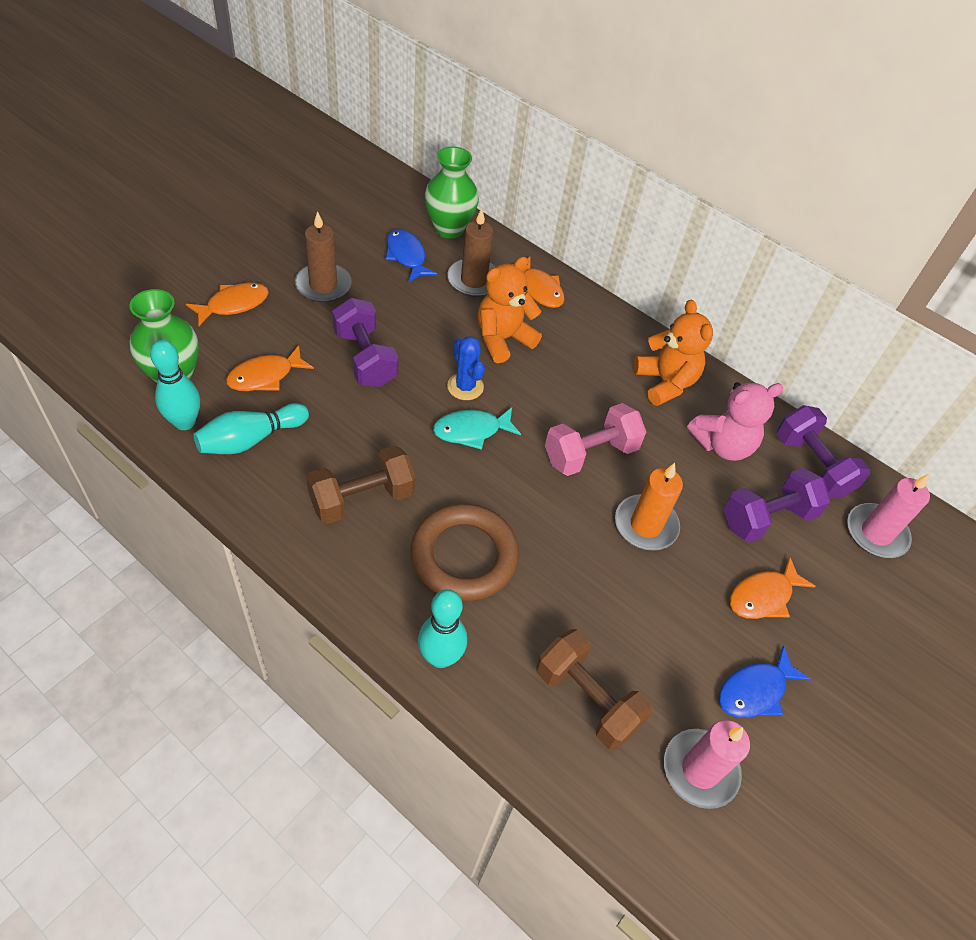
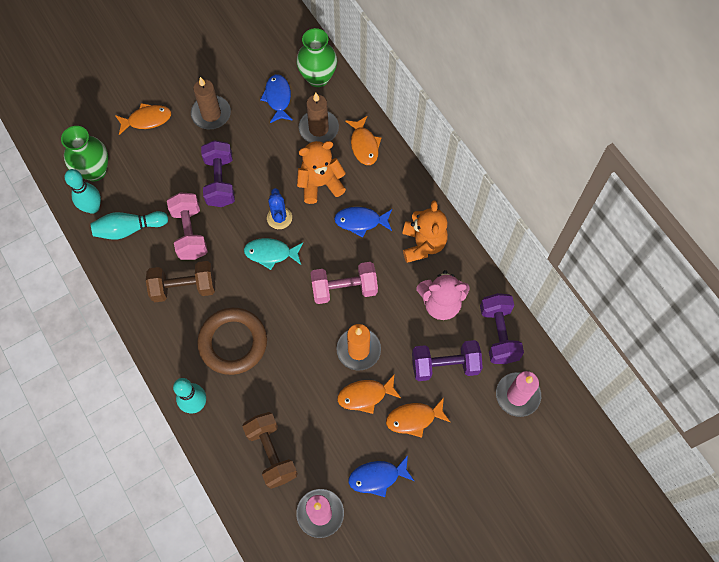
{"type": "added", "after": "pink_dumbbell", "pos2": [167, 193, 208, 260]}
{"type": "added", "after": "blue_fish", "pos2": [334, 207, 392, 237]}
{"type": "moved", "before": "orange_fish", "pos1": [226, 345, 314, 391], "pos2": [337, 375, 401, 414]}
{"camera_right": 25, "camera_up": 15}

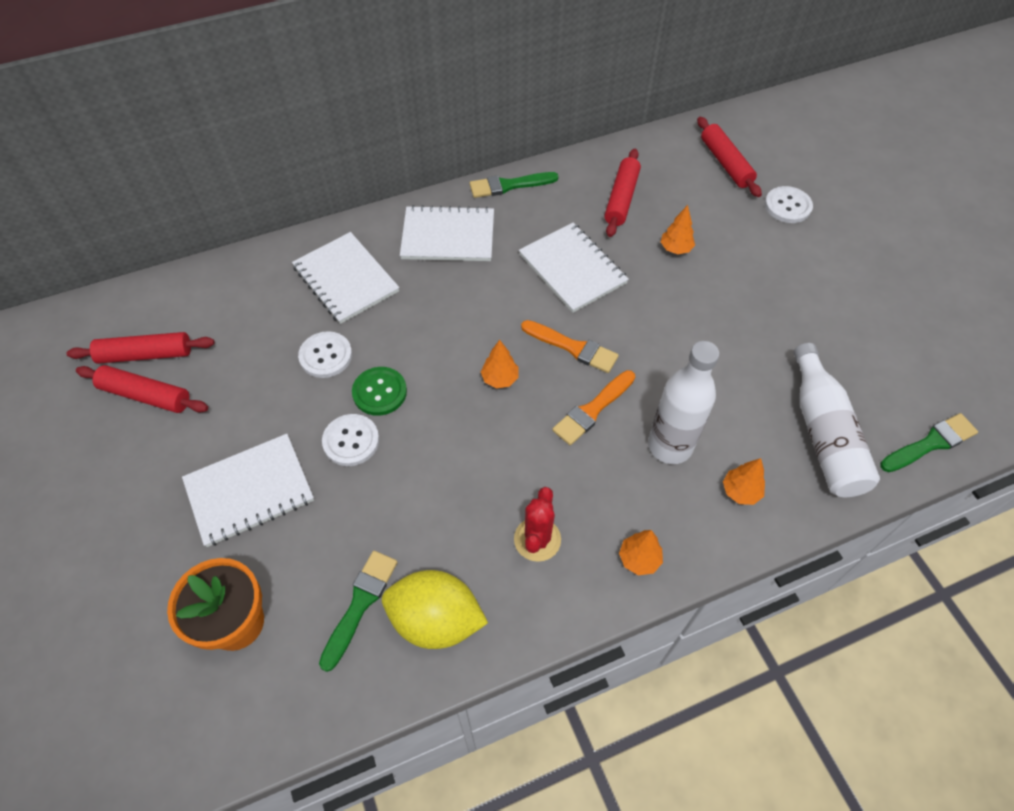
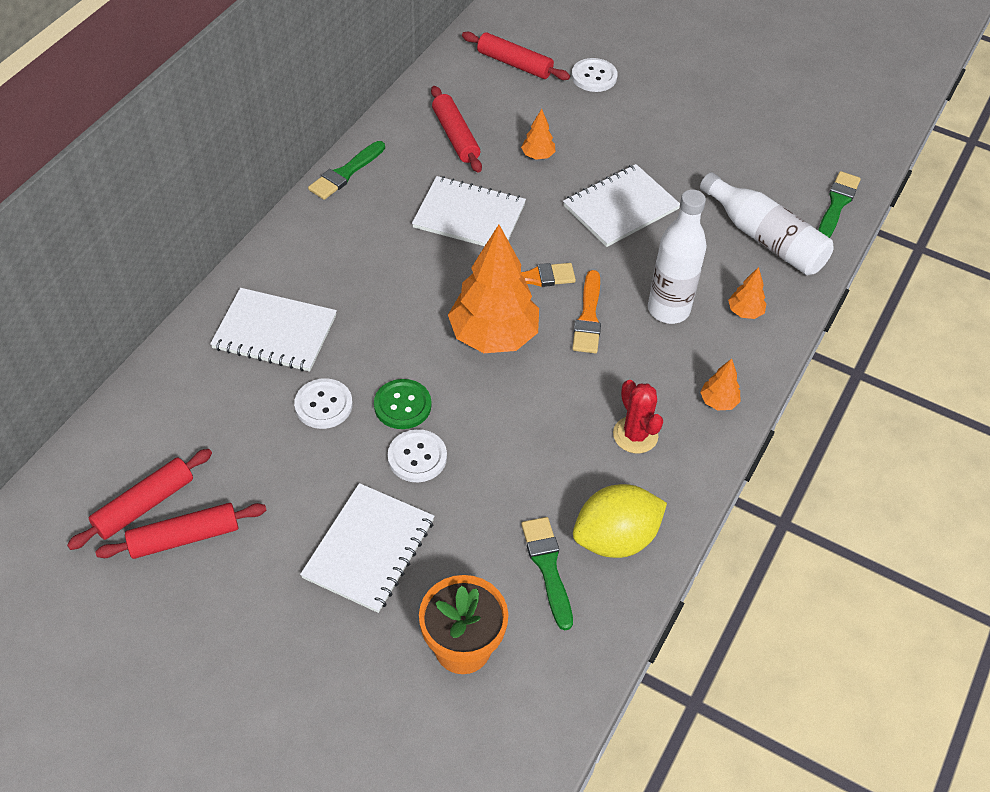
{"type": "moved", "before": "white_notebook", "pos1": [400, 205, 494, 261], "pos2": [563, 164, 680, 247]}
{"type": "resized", "before": "orange_tree", "pos1": [481, 340, 518, 388], "pos2": [448, 225, 539, 353], "scale": 2.32}
{"camera_right": -40, "camera_up": -5}

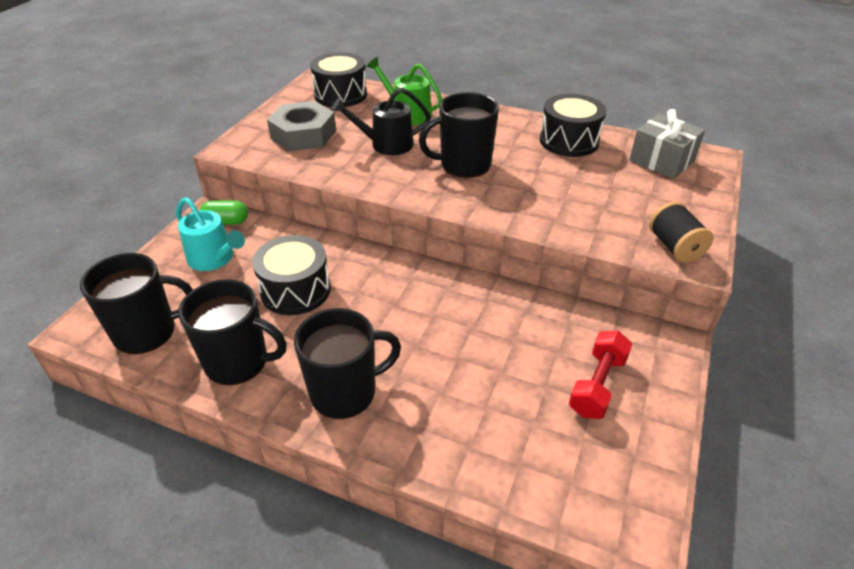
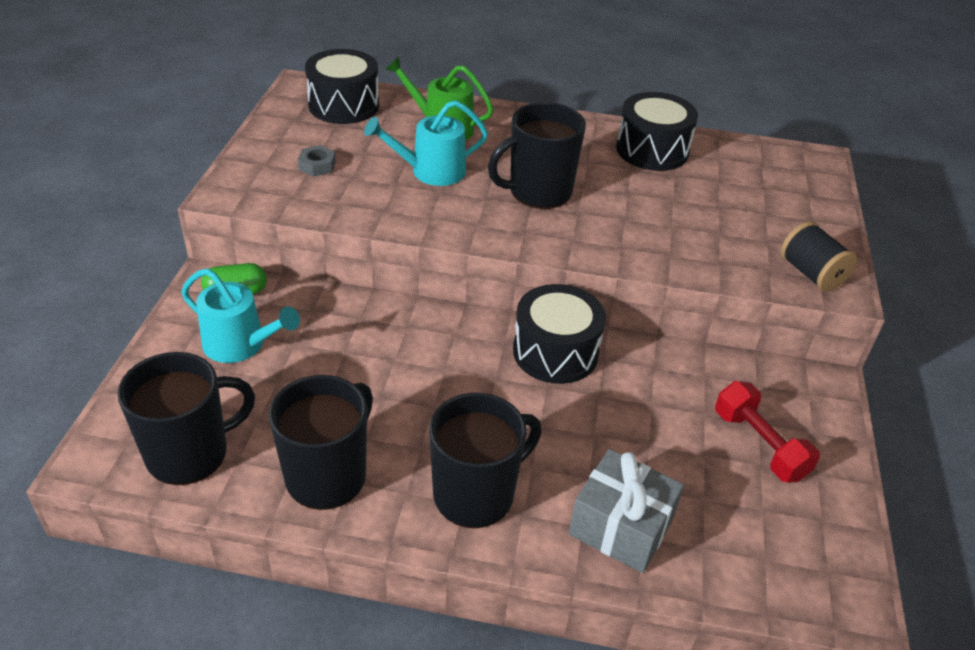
{"type": "moved", "before": "black_drum", "pos1": [252, 235, 331, 315], "pos2": [513, 284, 606, 384]}
{"type": "moved", "before": "grey_gift", "pos1": [629, 109, 705, 179], "pos2": [569, 449, 684, 573]}
{"type": "recoloured", "before": "black_watering_can", "after": "turquoise_watering_can", "pos1": [331, 88, 431, 155], "pos2": [364, 100, 488, 186]}
{"type": "turned", "before": "black_mug", "pos1": [178, 279, 287, 385], "pos2": [269, 375, 373, 510], "turn": -60}
{"type": "turned", "before": "red_dumbbell", "pos1": [569, 331, 632, 419], "pos2": [715, 381, 820, 482], "turn": -45}
{"type": "resized", "before": "grey_nut", "pos1": [267, 101, 336, 151], "pos2": [298, 145, 336, 177], "scale": 0.44}
{"camera_right": -15, "camera_up": 0}

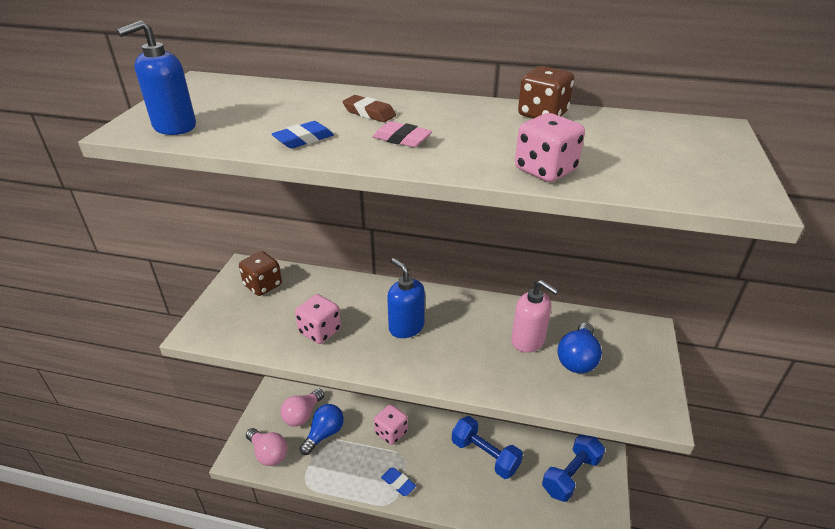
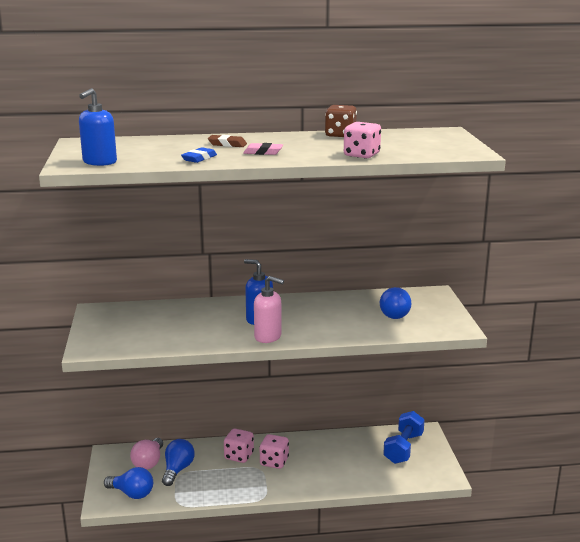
{"type": "removed", "before": "brown_dice", "pos1": [239, 251, 282, 296]}
{"type": "removed", "before": "blue_eraser", "pos1": [381, 467, 416, 496]}
{"type": "removed", "before": "blue_dumbbell", "pos1": [452, 416, 523, 479]}
{"type": "moved", "before": "pink_dice", "pos1": [295, 294, 341, 344], "pos2": [259, 434, 289, 469]}
{"type": "moved", "before": "pink_soap_dispenser", "pos1": [511, 280, 559, 353], "pos2": [254, 276, 284, 343]}
{"type": "recoloured", "before": "pink_light_bulb", "after": "blue_light_bulb", "pos1": [246, 428, 288, 466], "pos2": [104, 467, 153, 499]}
{"camera_right": -20, "camera_up": -15}

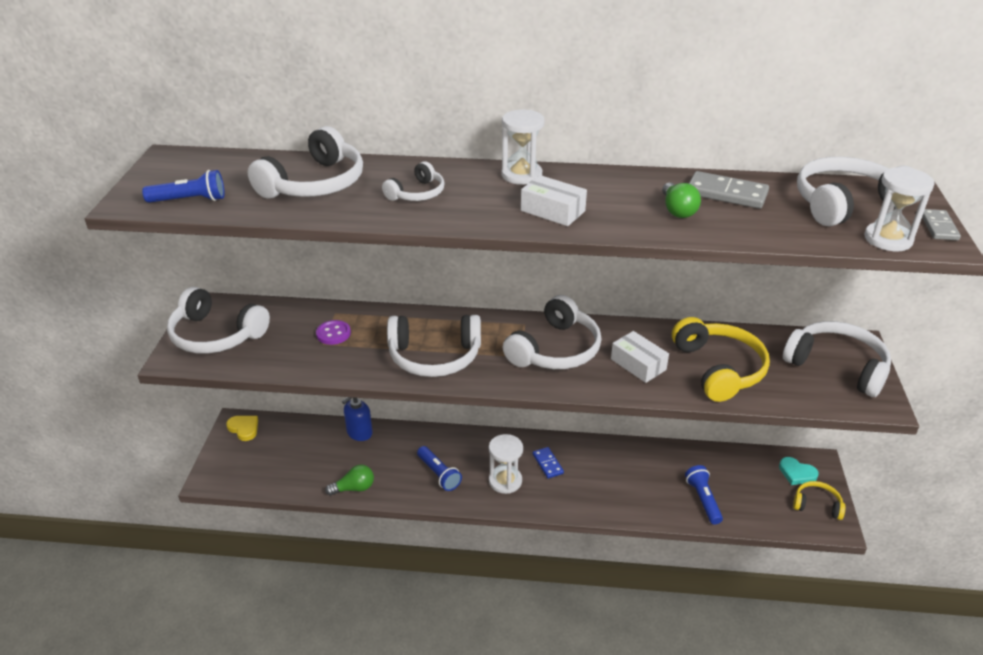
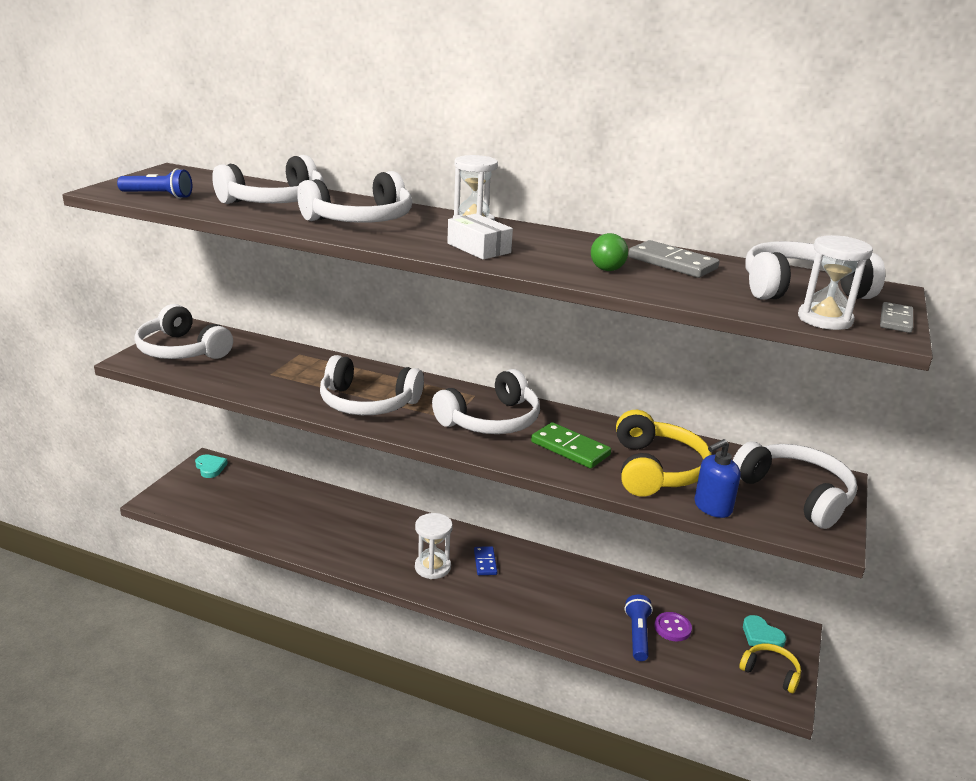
{"type": "removed", "before": "green_light_bulb", "pos1": [325, 465, 374, 496]}
{"type": "removed", "before": "blue_flashlight", "pos1": [417, 446, 462, 491]}
{"type": "moved", "before": "purple_button", "pos1": [316, 320, 351, 345], "pos2": [654, 612, 692, 641]}
{"type": "moved", "before": "blue_soap_dispenser", "pos1": [342, 397, 373, 441], "pos2": [694, 439, 741, 518]}
{"type": "replaced", "before": "white_box", "after": "green_domino", "pos1": [611, 331, 669, 383], "pos2": [531, 422, 611, 468]}
{"type": "recoloured", "before": "yellow_heart", "after": "turquoise_heart", "pos1": [226, 416, 258, 441], "pos2": [195, 454, 228, 478]}
{"type": "resized", "before": "white_headphones", "pos1": [382, 161, 445, 201], "pos2": [297, 171, 412, 223], "scale": 1.84}
{"camera_right": 15, "camera_up": -10}

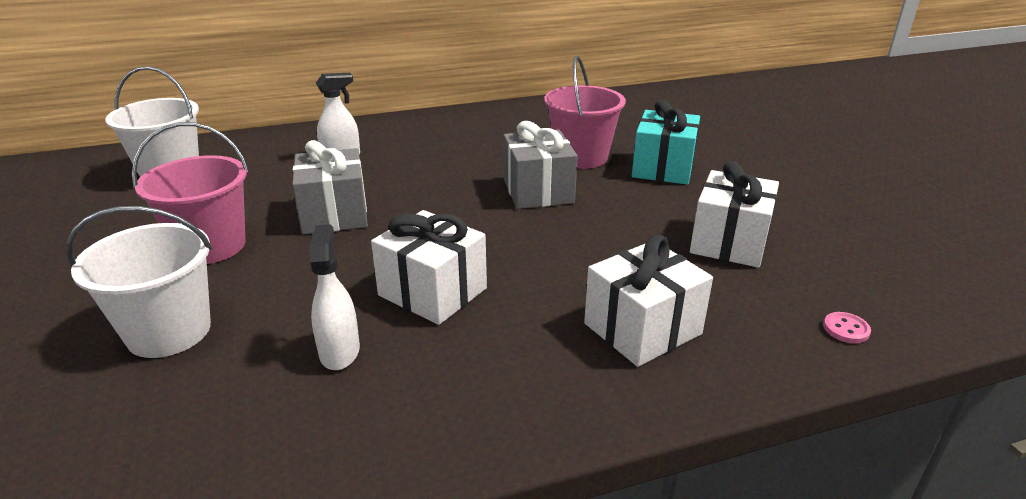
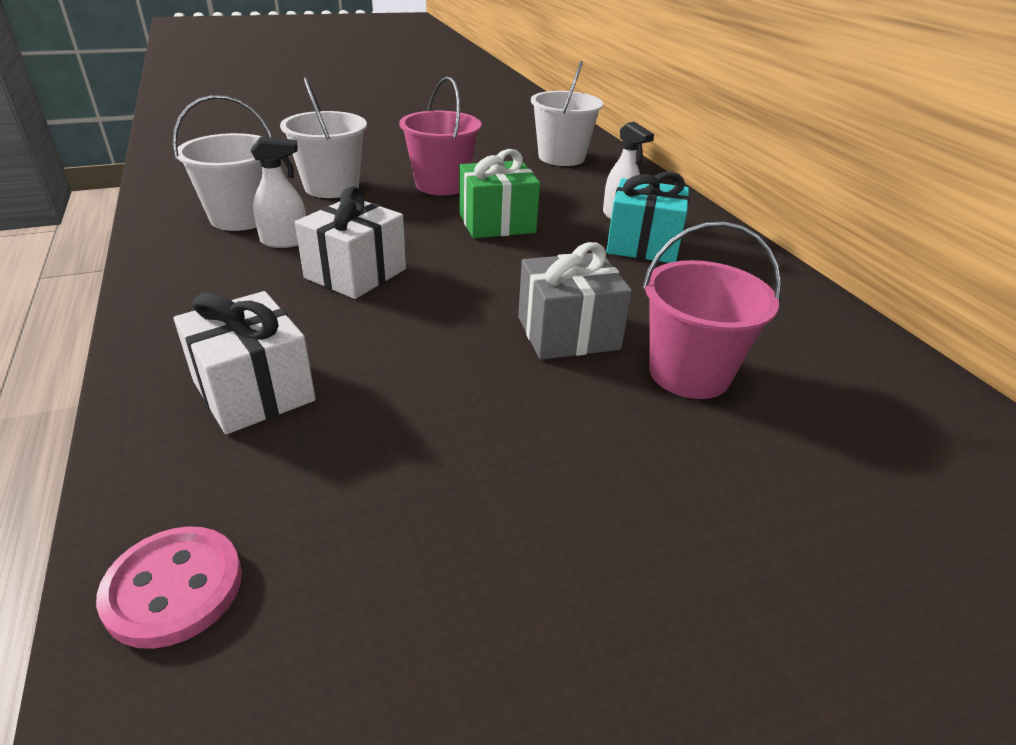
{"type": "removed", "before": "white_gift", "pos1": [690, 161, 779, 268]}
{"type": "added", "after": "white_bucket", "pos2": [173, 95, 273, 231]}
{"type": "moved", "before": "turquoise_gift", "pos1": [632, 100, 700, 185], "pos2": [606, 172, 689, 263]}
{"type": "recoloured", "before": "grey_gift", "after": "green_gift", "pos1": [292, 140, 368, 234], "pos2": [459, 149, 540, 238]}
{"type": "resized", "before": "pink_button", "pos1": [823, 312, 871, 343], "pos2": [96, 526, 242, 649], "scale": 1.95}
{"camera_right": 85, "camera_up": 5}

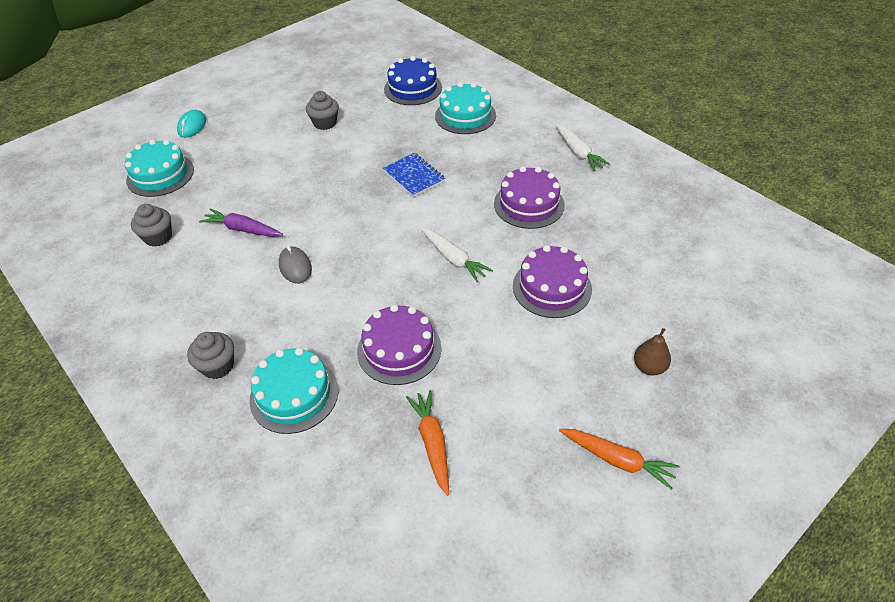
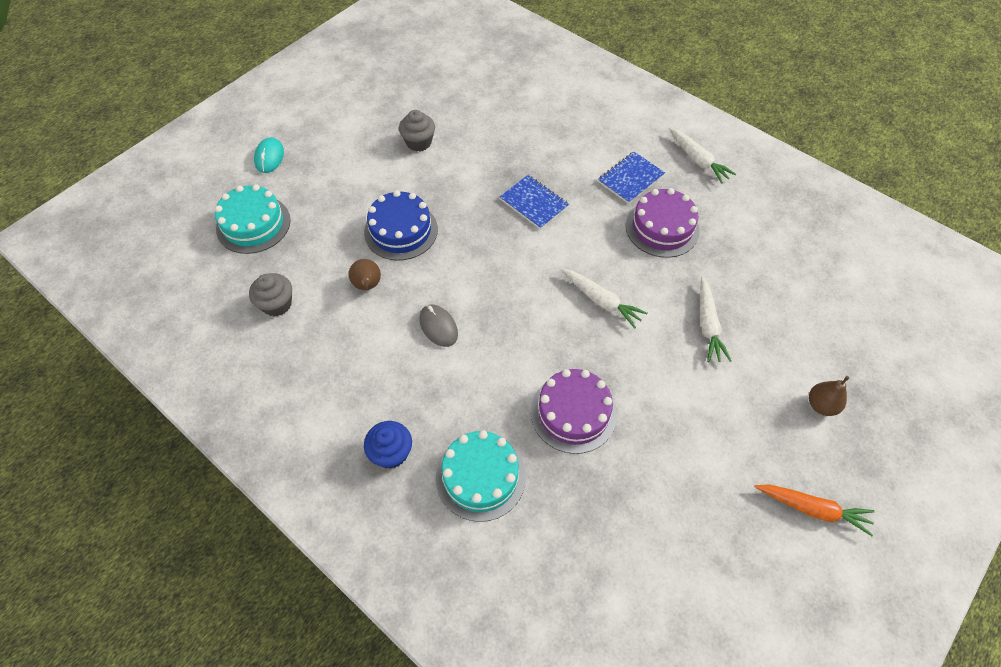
{"type": "removed", "before": "orange_carrot", "pos1": [406, 390, 449, 496]}
{"type": "removed", "before": "turquoise_cake", "pos1": [435, 82, 496, 134]}
{"type": "added", "after": "blue_notebook", "pos2": [598, 152, 665, 204]}
{"type": "moved", "before": "blue_cake", "pos1": [384, 56, 442, 105], "pos2": [364, 190, 438, 261]}
{"type": "replaced", "before": "purple_carrot", "after": "brown_pear", "pos1": [199, 208, 283, 237], "pos2": [349, 259, 381, 290]}
{"type": "replaced", "before": "purple_cake", "after": "white_carrot", "pos1": [513, 245, 592, 318], "pos2": [700, 276, 731, 362]}
{"type": "recoloured", "before": "grey_cupcake", "after": "blue_cupcake", "pos1": [187, 332, 234, 379], "pos2": [364, 421, 412, 469]}
{"camera_right": -10, "camera_up": 10}

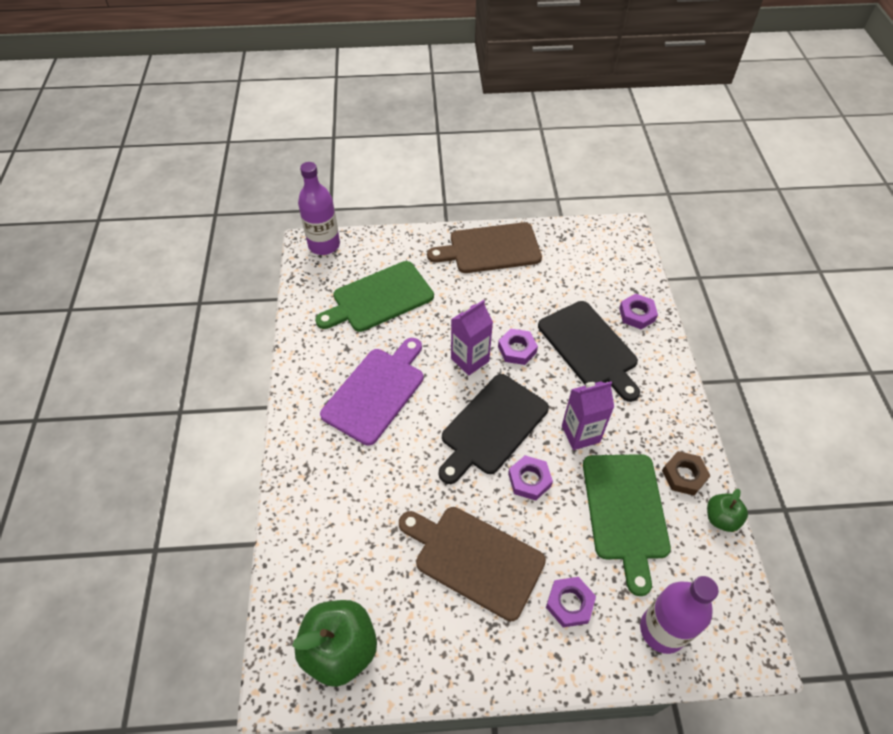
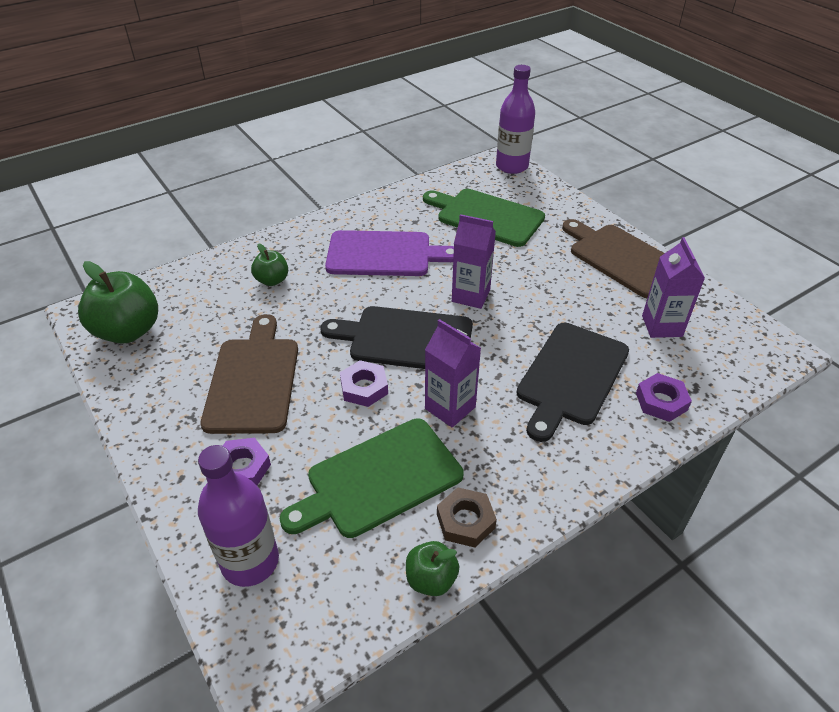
{"type": "removed", "before": "purple_nut", "pos1": [498, 329, 538, 365]}
{"type": "added", "after": "green_apple", "pos2": [251, 243, 288, 286]}
{"type": "added", "after": "purple_carton", "pos2": [642, 237, 705, 338]}
{"camera_right": 60, "camera_up": -10}

